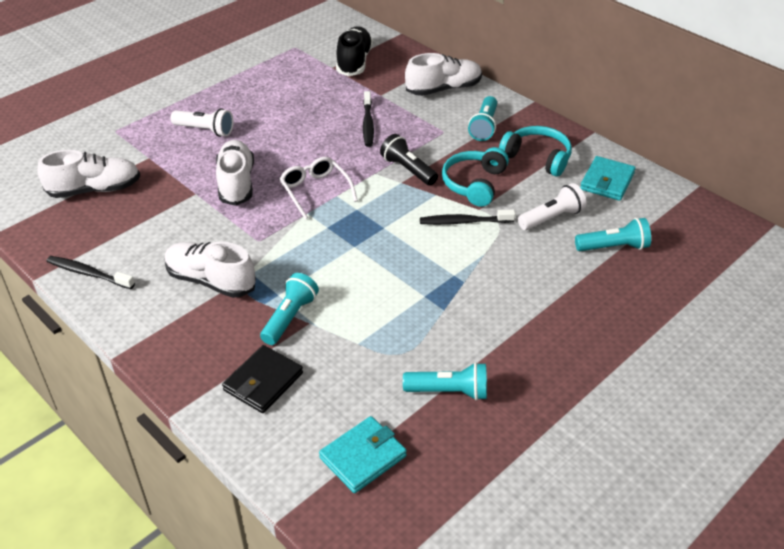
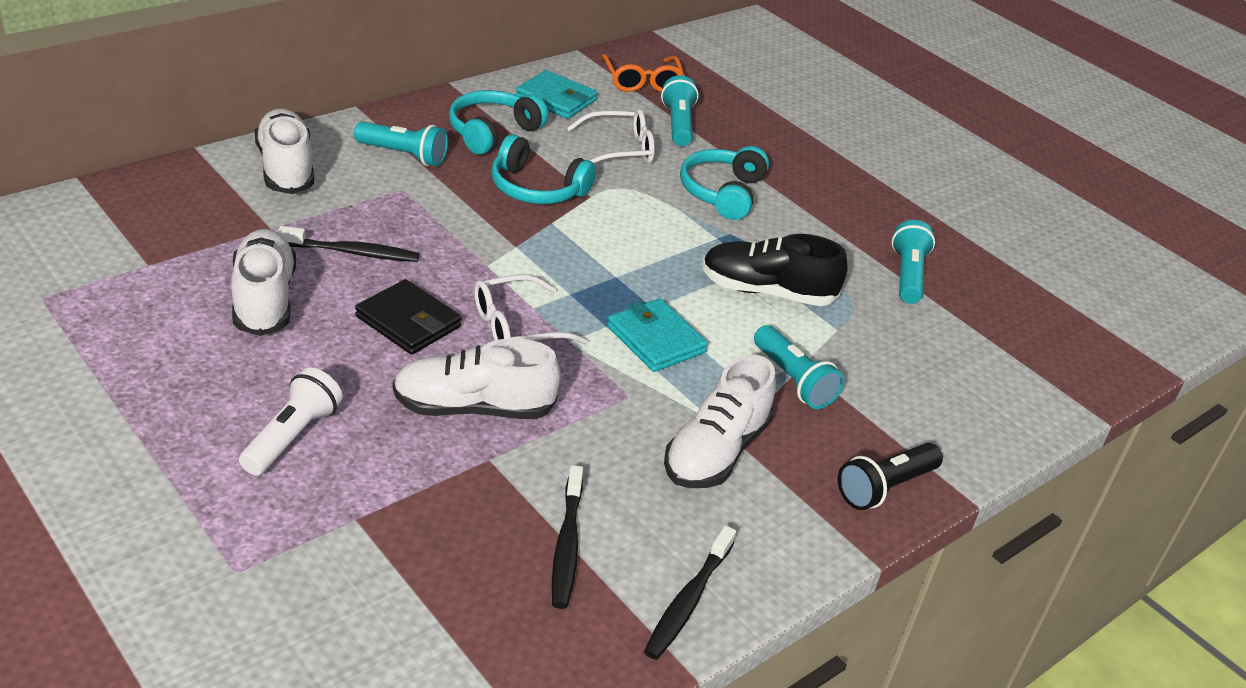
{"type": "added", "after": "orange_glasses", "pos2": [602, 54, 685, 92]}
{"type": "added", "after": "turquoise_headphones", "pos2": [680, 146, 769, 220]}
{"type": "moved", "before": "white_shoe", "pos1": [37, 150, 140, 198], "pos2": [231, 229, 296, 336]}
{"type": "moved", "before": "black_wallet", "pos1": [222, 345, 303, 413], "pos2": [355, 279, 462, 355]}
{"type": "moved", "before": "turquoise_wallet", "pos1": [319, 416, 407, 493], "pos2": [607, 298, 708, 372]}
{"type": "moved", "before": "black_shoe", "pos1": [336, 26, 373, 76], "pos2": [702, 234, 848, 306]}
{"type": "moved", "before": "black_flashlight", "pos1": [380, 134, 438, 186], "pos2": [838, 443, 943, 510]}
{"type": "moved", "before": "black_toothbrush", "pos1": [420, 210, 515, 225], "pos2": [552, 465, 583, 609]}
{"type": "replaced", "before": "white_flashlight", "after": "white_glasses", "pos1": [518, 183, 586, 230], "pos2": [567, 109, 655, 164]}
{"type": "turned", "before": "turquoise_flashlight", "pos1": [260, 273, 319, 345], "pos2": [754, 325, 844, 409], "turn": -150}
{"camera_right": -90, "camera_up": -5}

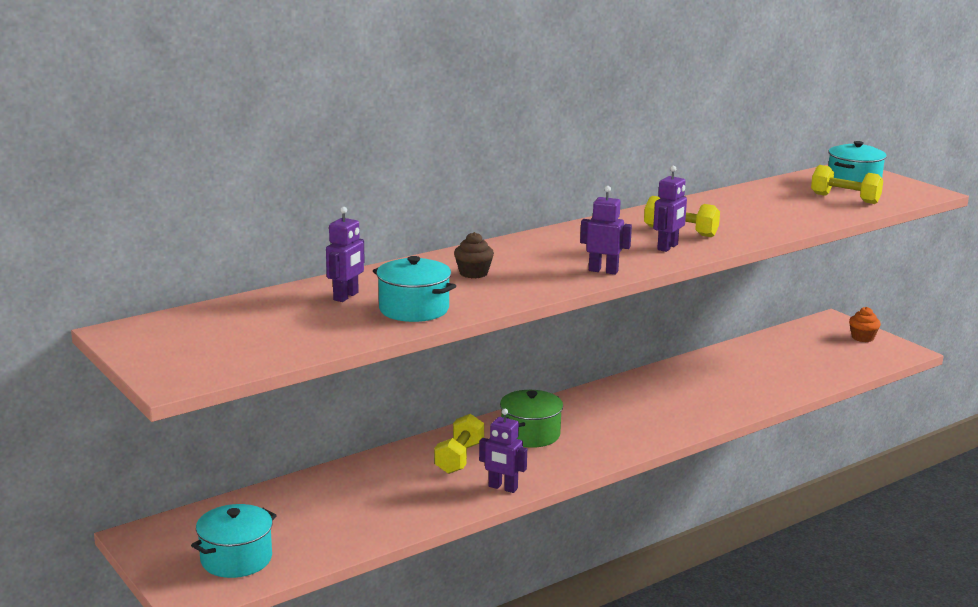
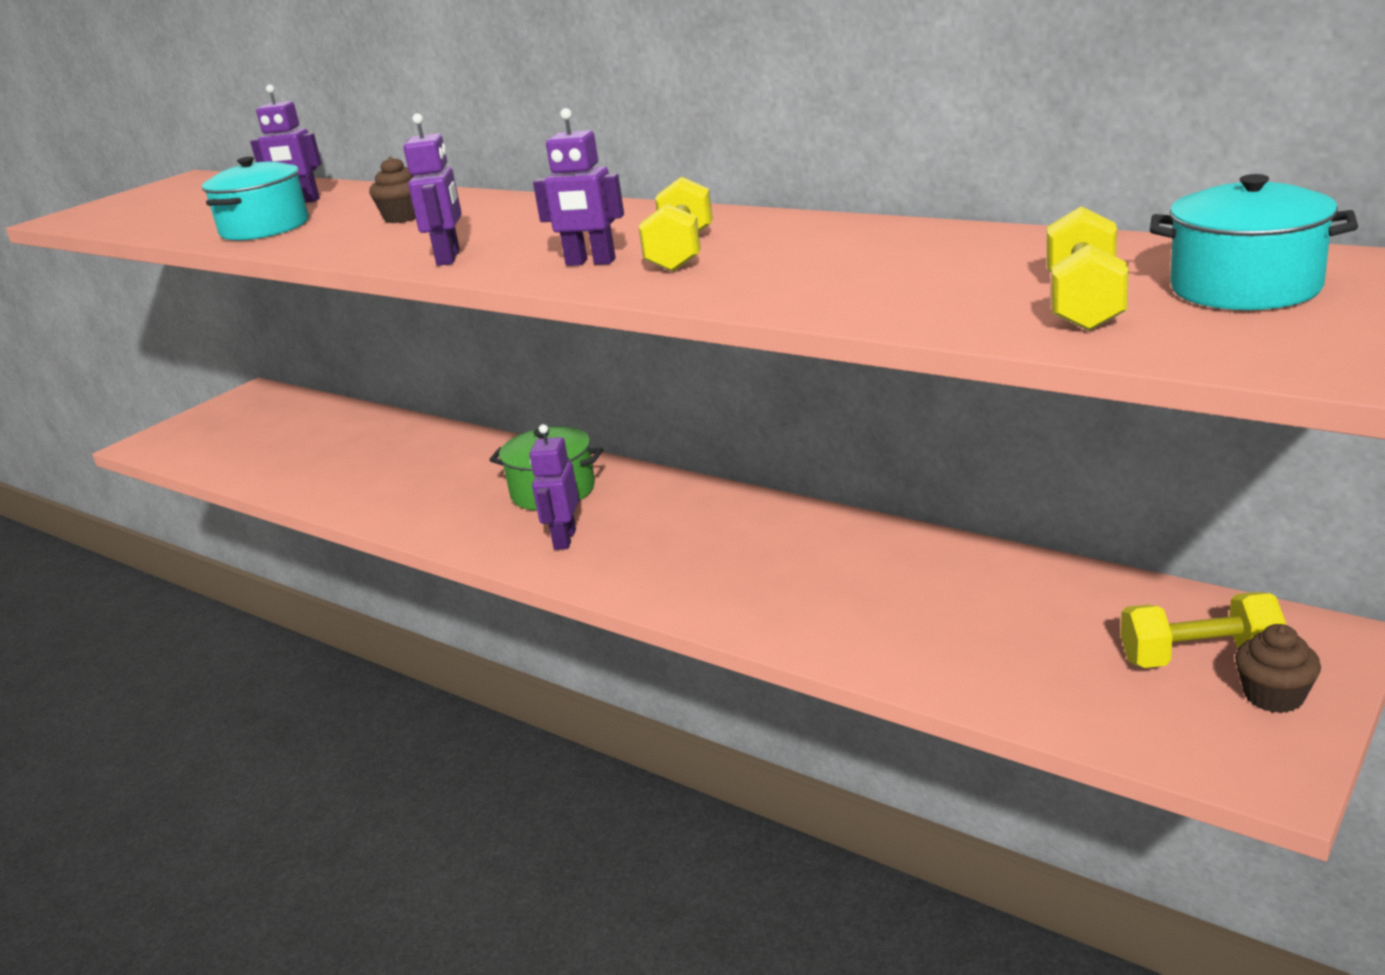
{"type": "removed", "before": "turquoise_pot", "pos1": [191, 504, 277, 578]}
{"type": "moved", "before": "yellow_dumbbell", "pos1": [434, 414, 484, 474], "pos2": [1121, 592, 1286, 668]}
{"type": "moved", "before": "purple_robot", "pos1": [479, 409, 527, 493], "pos2": [529, 424, 579, 550]}
{"type": "recoloured", "before": "orange_cupcake", "after": "brown_cupcake", "pos1": [849, 307, 881, 342], "pos2": [1235, 624, 1321, 713]}
{"camera_right": 75, "camera_up": 5}

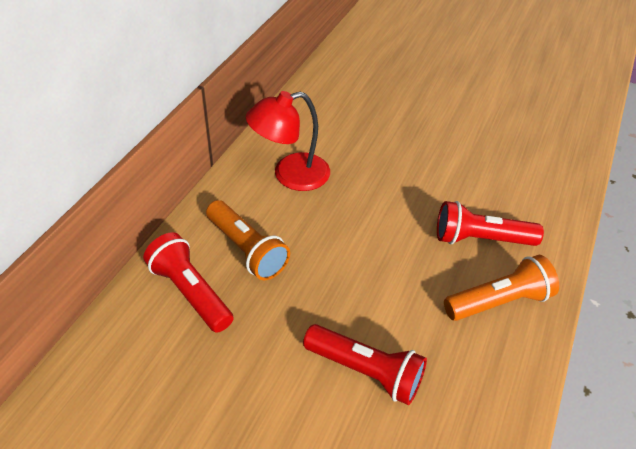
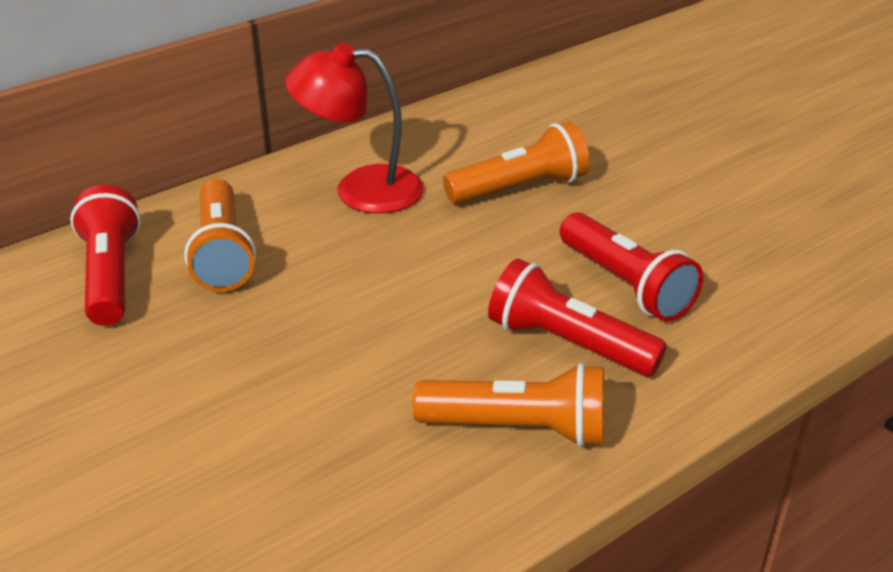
{"type": "added", "after": "orange_flashlight", "pos2": [443, 121, 590, 204]}
{"type": "moved", "before": "red_flashlight", "pos1": [303, 324, 427, 405], "pos2": [560, 213, 703, 322]}
{"camera_right": 30, "camera_up": -10}

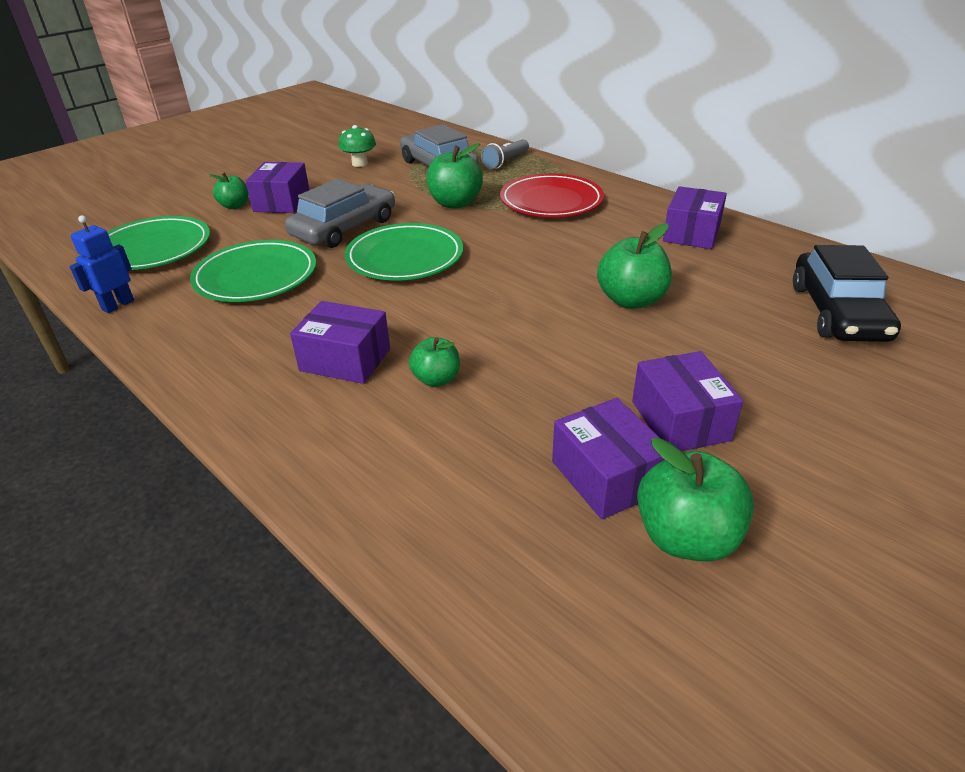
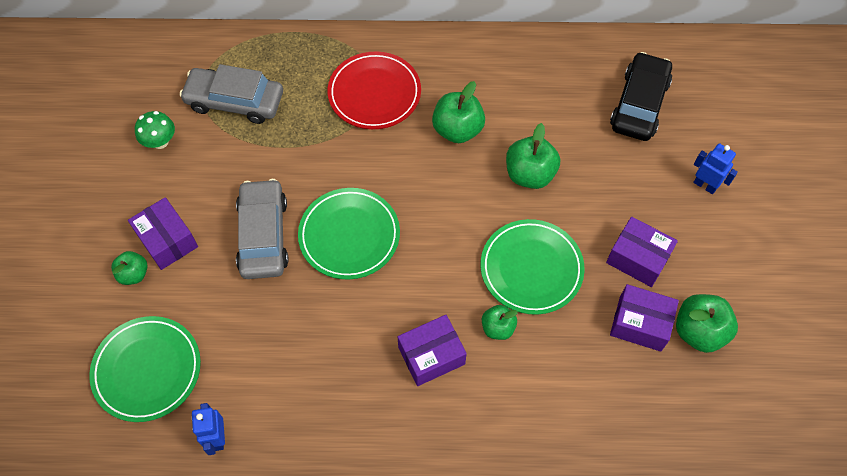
{"type": "removed", "before": "grey_flashlight", "pos1": [481, 139, 529, 169]}
{"type": "removed", "before": "purple_box", "pos1": [663, 186, 727, 249]}
{"type": "added", "after": "blue_robot", "pos2": [693, 143, 738, 194]}
{"type": "moved", "before": "green_plate", "pos1": [190, 240, 316, 302], "pos2": [480, 219, 585, 315]}
{"type": "moved", "before": "green_apple", "pos1": [426, 143, 483, 208], "pos2": [432, 81, 485, 143]}
{"type": "turned", "before": "black_car", "pos1": [793, 245, 901, 342], "pos2": [610, 52, 672, 141], "turn": -120}
{"camera_right": -45, "camera_up": 25}

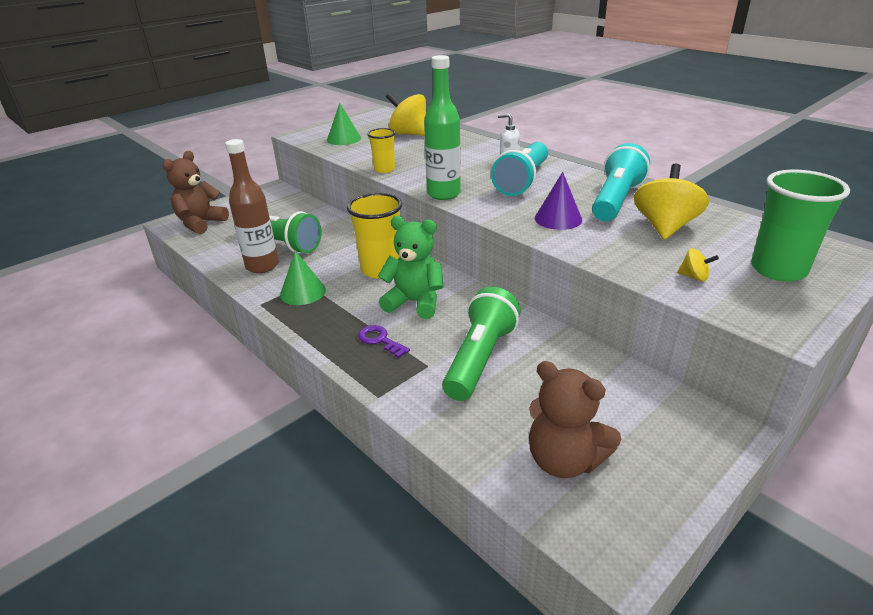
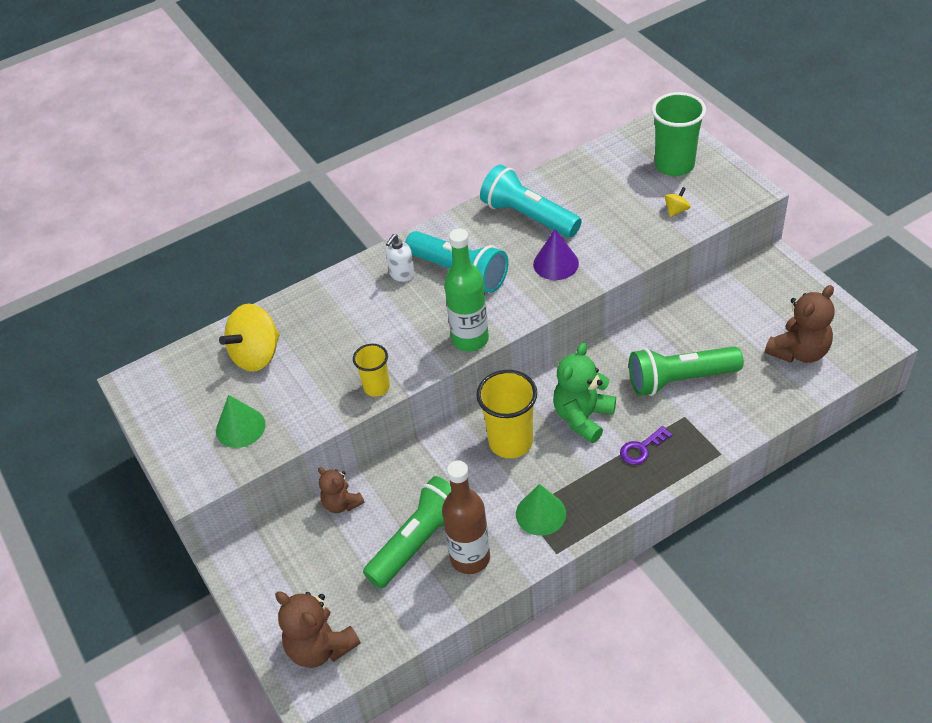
{"type": "removed", "before": "yellow_spinning_top", "pos1": [634, 163, 709, 239]}
{"type": "added", "after": "brown_teddy_bear", "pos2": [318, 467, 364, 513]}
{"type": "turned", "before": "green_flashlight", "pos1": [442, 287, 521, 401], "pos2": [629, 346, 744, 396], "turn": -45}
{"camera_right": -75, "camera_up": 15}

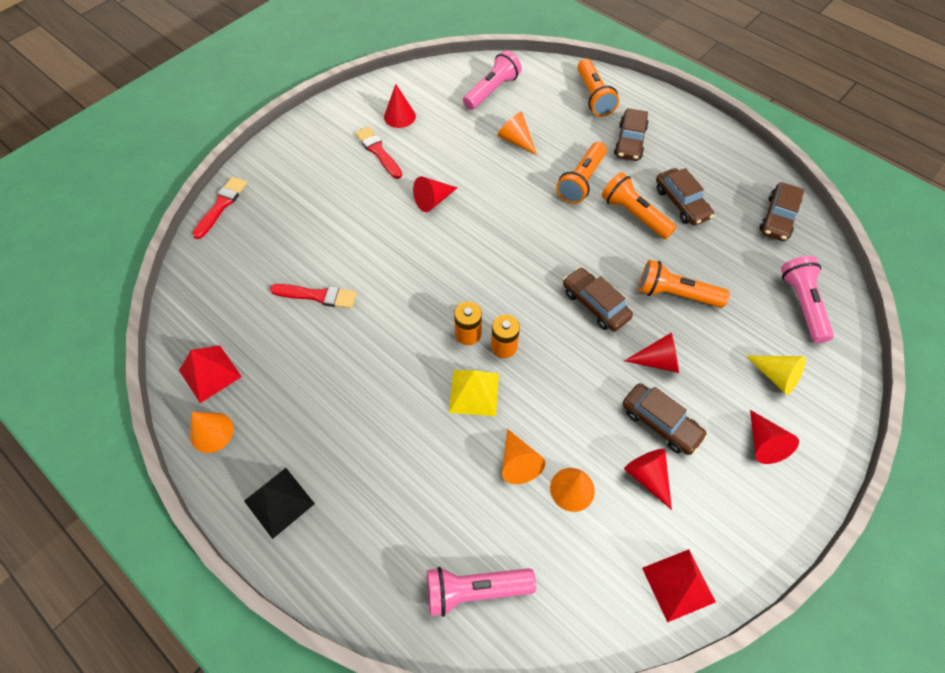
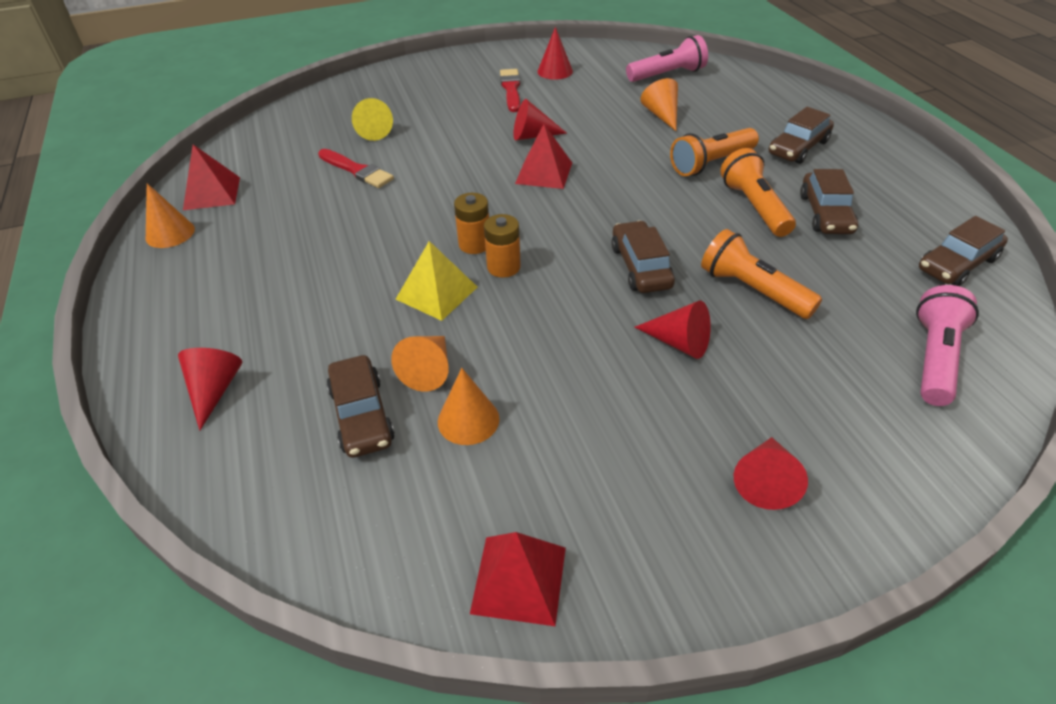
{"type": "removed", "before": "red_brush", "pos1": [192, 177, 247, 239]}
{"type": "removed", "before": "black_pyramid", "pos1": [244, 468, 315, 539]}
{"type": "removed", "before": "pink_flashlight", "pos1": [427, 567, 536, 617]}
{"type": "removed", "before": "orange_flashlight", "pos1": [577, 59, 619, 117]}
{"type": "added", "after": "red_pyramid", "pos2": [515, 124, 572, 189]}
{"type": "moved", "before": "brown_car", "pos1": [622, 383, 708, 455], "pos2": [327, 355, 395, 458]}
{"type": "moved", "before": "red_cone", "pos1": [624, 449, 672, 510], "pos2": [178, 348, 242, 431]}
{"type": "moved", "before": "yellow_cone", "pos1": [746, 355, 806, 395], "pos2": [352, 98, 393, 141]}
{"camera_right": 30, "camera_up": -15}

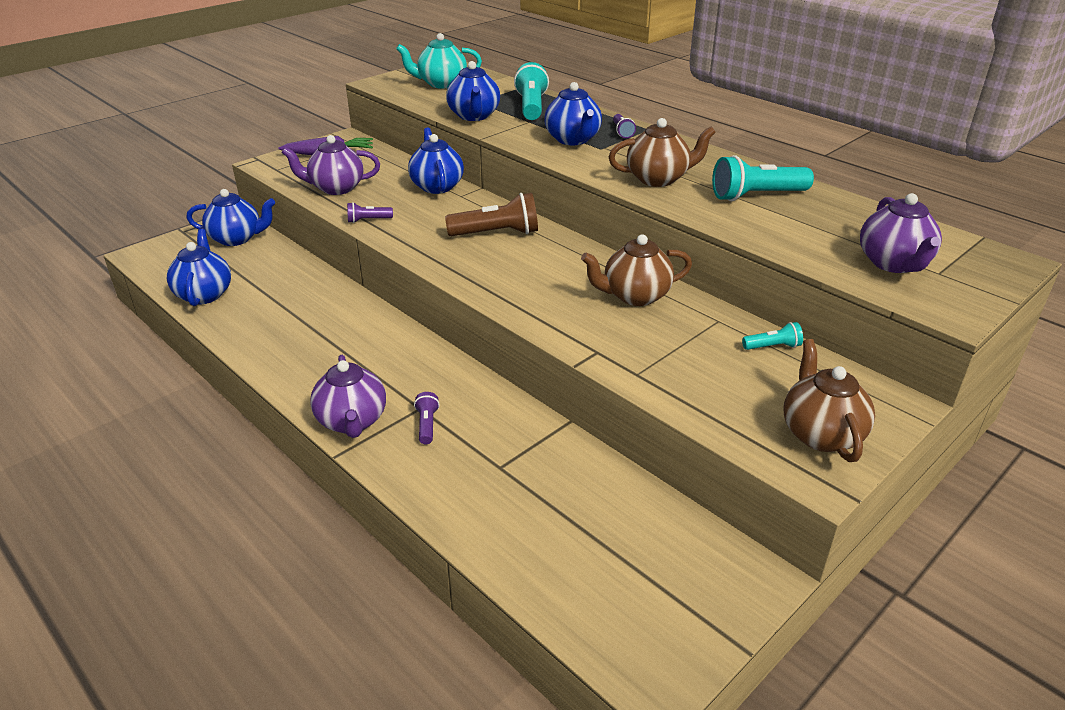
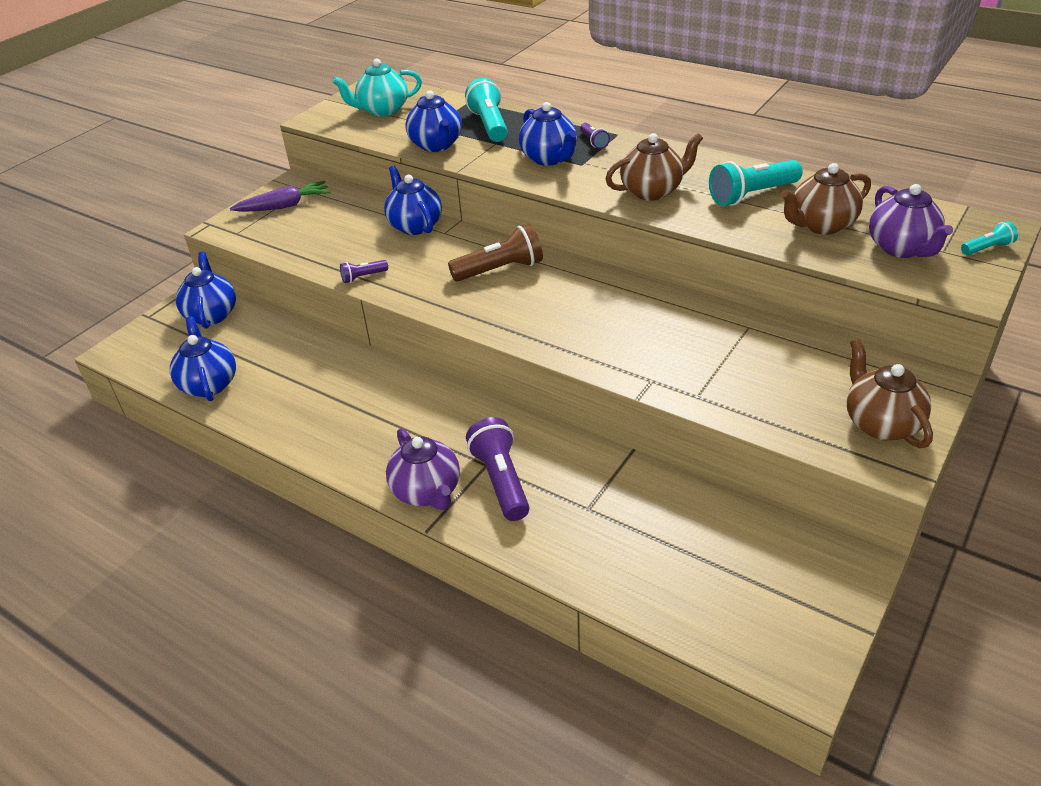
{"type": "removed", "before": "purple_teapot", "pos1": [282, 135, 380, 195]}
{"type": "moved", "before": "brown_teapot", "pos1": [581, 234, 692, 306], "pos2": [781, 163, 871, 235]}
{"type": "moved", "before": "turquoise_flashlight", "pos1": [742, 322, 803, 350], "pos2": [961, 221, 1018, 255]}
{"type": "turned", "before": "blue_teapot", "pos1": [187, 189, 275, 246], "pos2": [176, 252, 236, 329], "turn": -90}
{"type": "resized", "before": "purple_flashlight", "pos1": [414, 392, 440, 444], "pos2": [466, 417, 529, 521], "scale": 1.96}
{"camera_right": -10, "camera_up": 5}

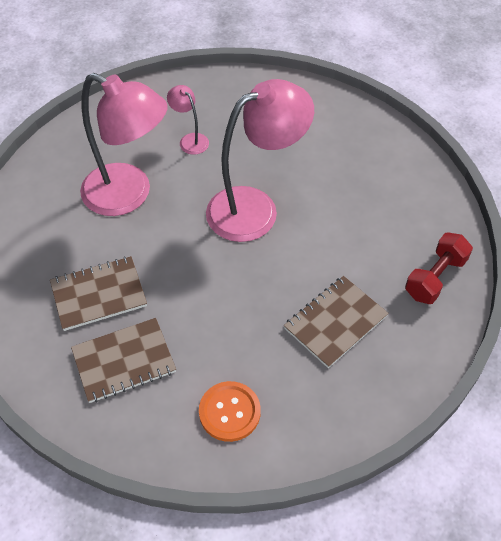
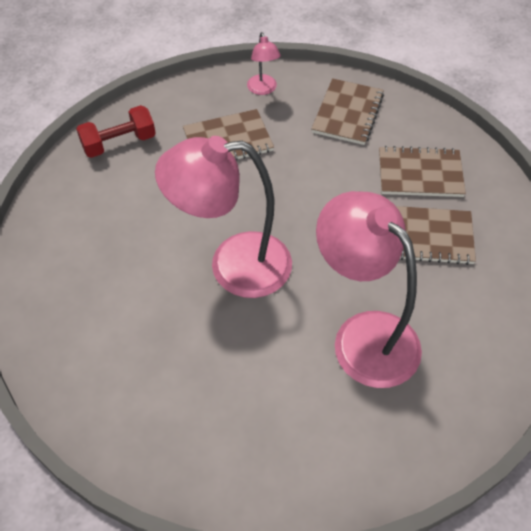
{"type": "moved", "before": "pink_lamp", "pos1": [167, 85, 209, 155], "pos2": [247, 32, 281, 95]}
{"type": "replaced", "before": "orange_button", "after": "brown_notebook", "pos1": [199, 381, 261, 442], "pos2": [311, 78, 384, 145]}
{"camera_right": -155, "camera_up": 0}

